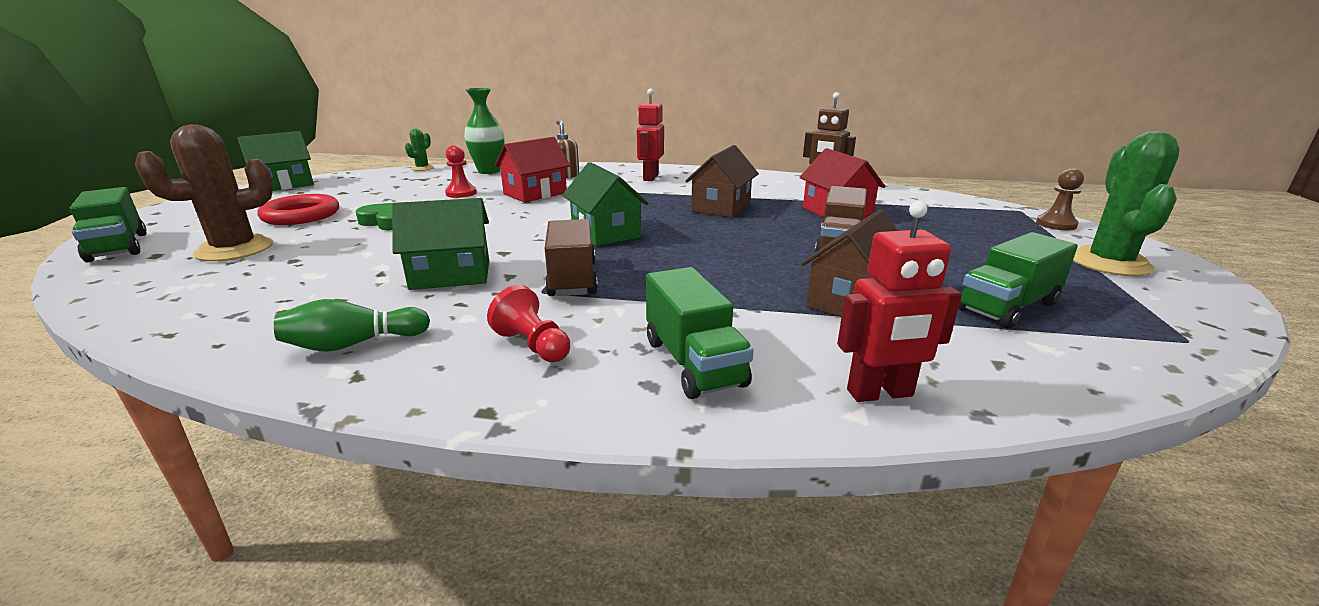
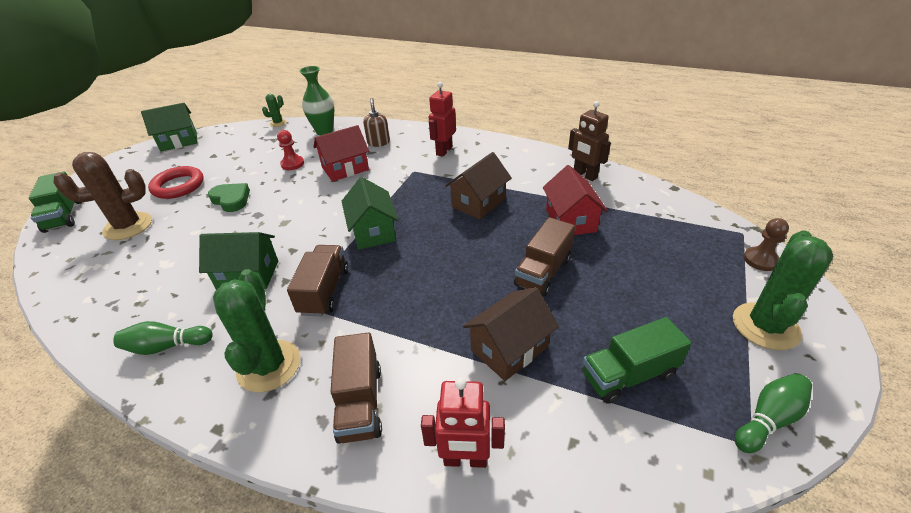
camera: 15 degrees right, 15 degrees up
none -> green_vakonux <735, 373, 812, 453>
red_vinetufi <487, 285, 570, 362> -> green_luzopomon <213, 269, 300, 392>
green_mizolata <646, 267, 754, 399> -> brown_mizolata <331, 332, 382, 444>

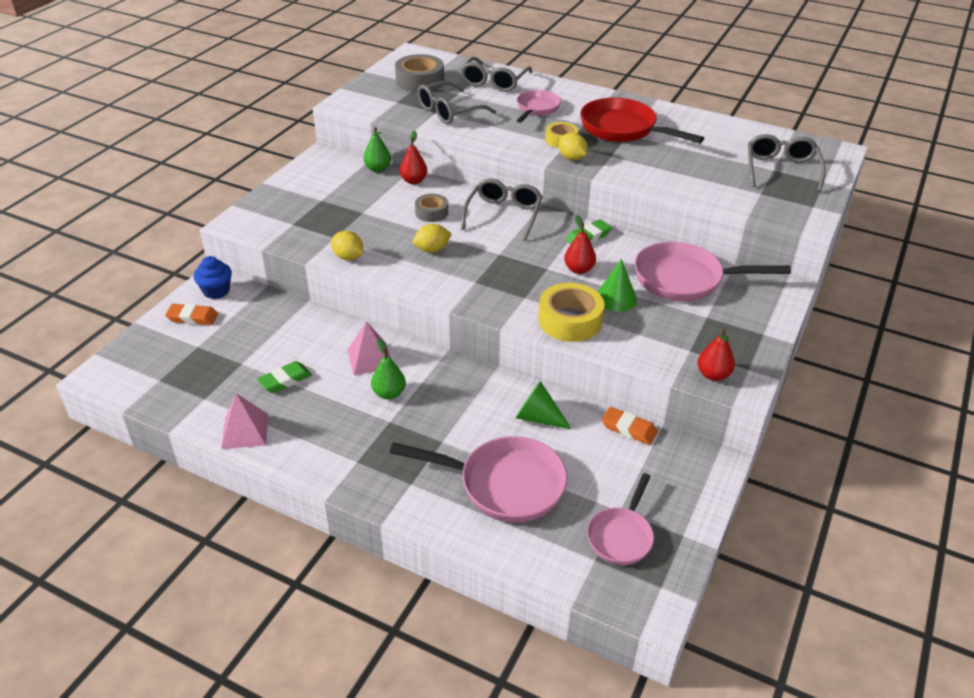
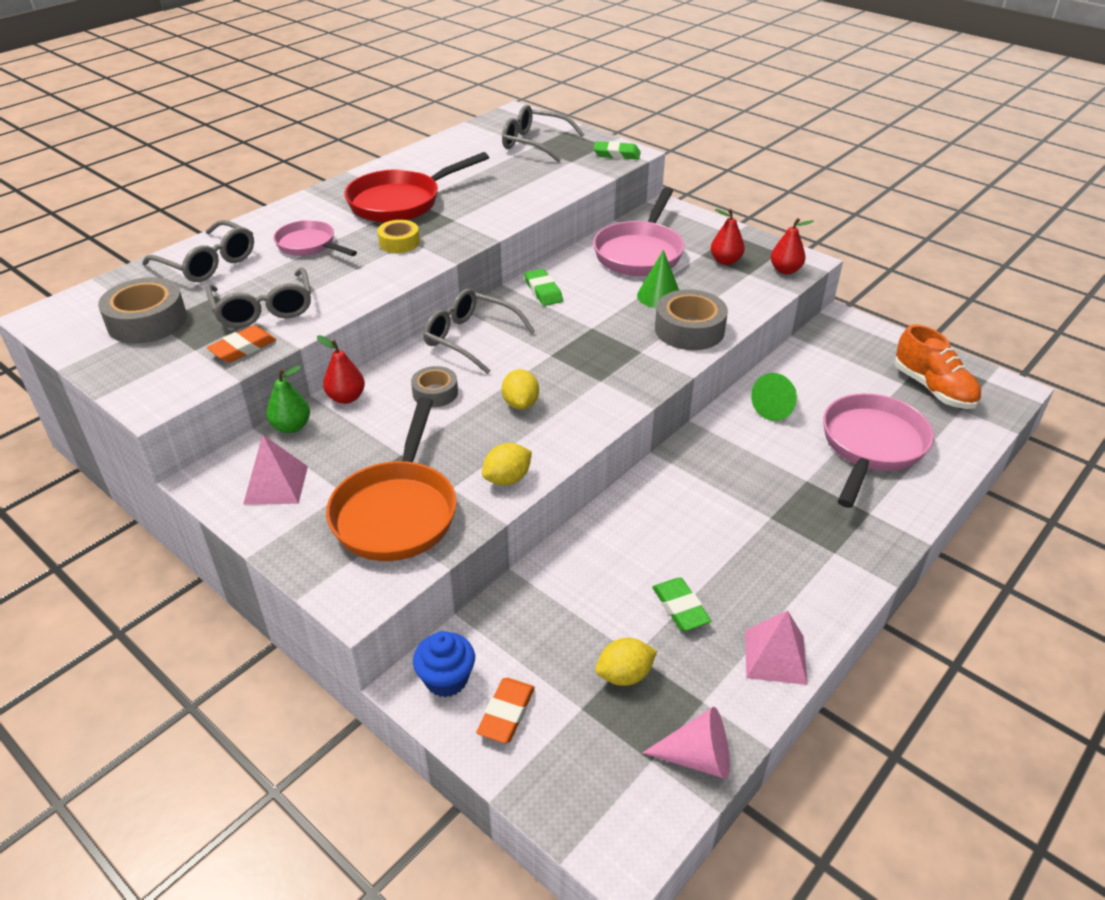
camera: 75 degrees left, 0 degrees up
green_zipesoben <371, 338, 406, 400> -> none
none -> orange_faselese <326, 397, 457, 561>
none -> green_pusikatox <593, 141, 641, 160>
none -> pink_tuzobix <642, 707, 730, 779>
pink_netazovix <347, 321, 390, 375> -> pink_netazovix <243, 435, 308, 505>, shifted
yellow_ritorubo <558, 132, 588, 161> -> yellow_ritorubo <595, 638, 657, 686>, shifted
red_zipesoben <564, 215, 596, 274> -> red_zipesoben <711, 209, 745, 265>, shifted
orange_pusikatox <602, 407, 658, 445> -> orange_pusikatox <207, 325, 276, 363>, shifted
pink_faselese <587, 473, 654, 565> -> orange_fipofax <894, 324, 981, 409>
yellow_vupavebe <538, 283, 604, 342> -> grey_vupavebe <655, 289, 728, 350>

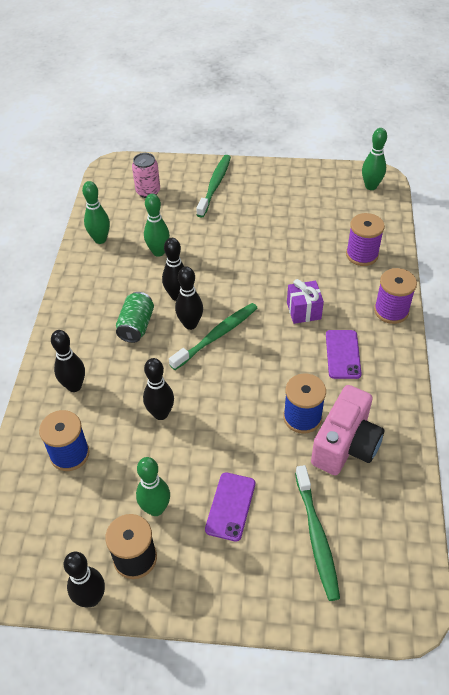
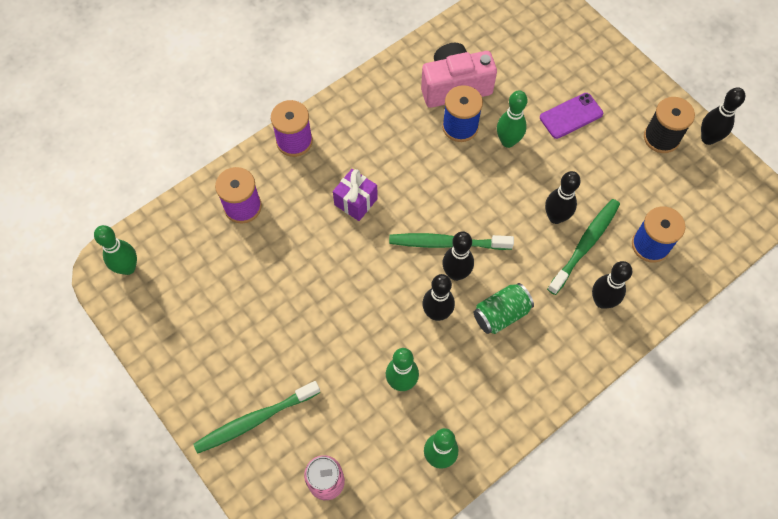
camera: 135 degrees left, 15 degrees up
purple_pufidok <326, 330, 361, 379> -> none
green_vakonux <136, 457, 170, 516> -> green_vakonux <497, 90, 527, 148>, shifted
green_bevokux <295, 465, 340, 601> -> green_bevokux <547, 199, 620, 295>, shifted

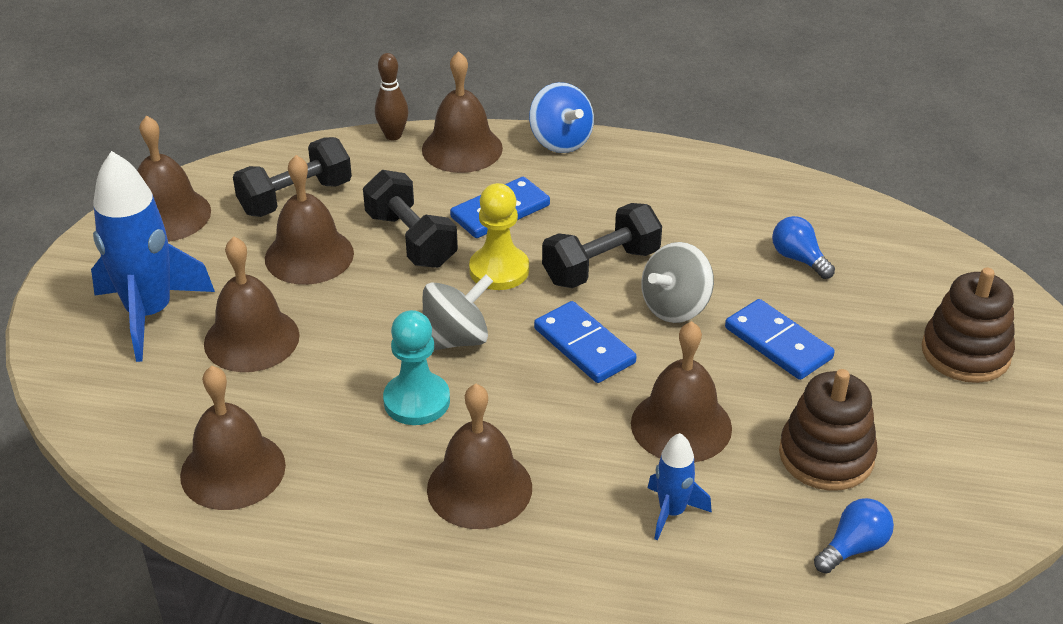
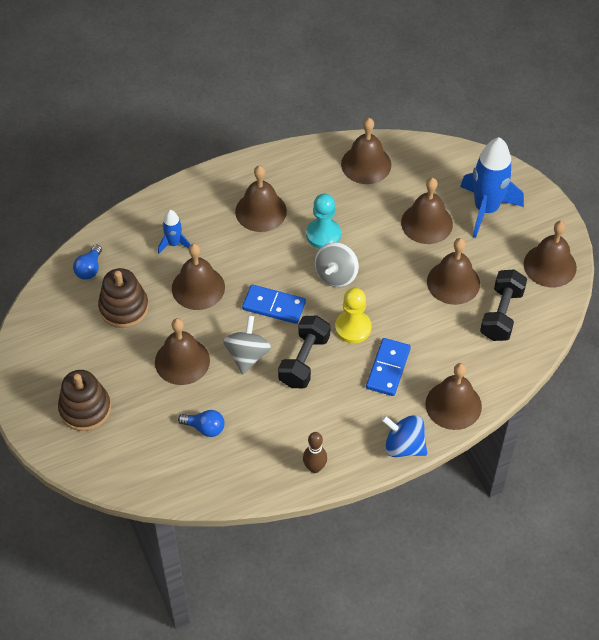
camera: 145 degrees right, 15 degrees up
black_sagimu <363, 170, 458, 268> -> none
brown_vakonux <375, 53, 408, 140> -> brown_vakonux <303, 432, 327, 473>, shifted
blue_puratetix <725, 299, 835, 380> -> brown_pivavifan <155, 318, 210, 385>

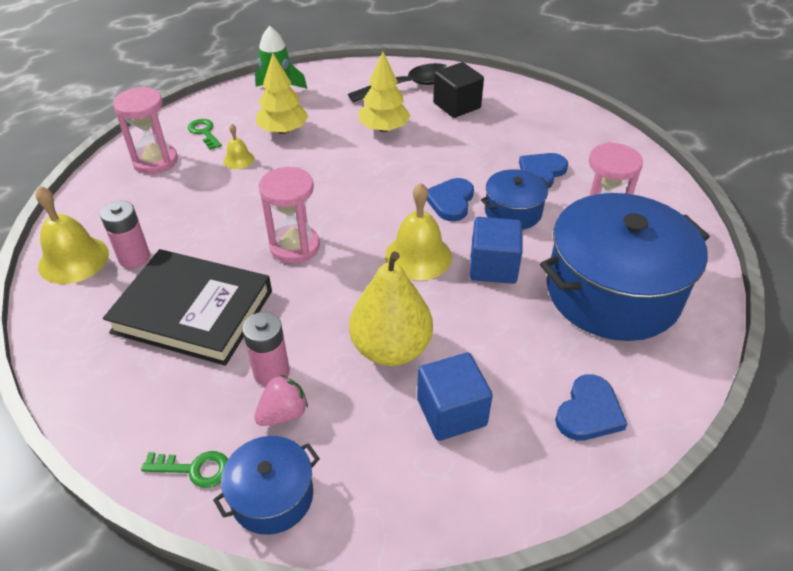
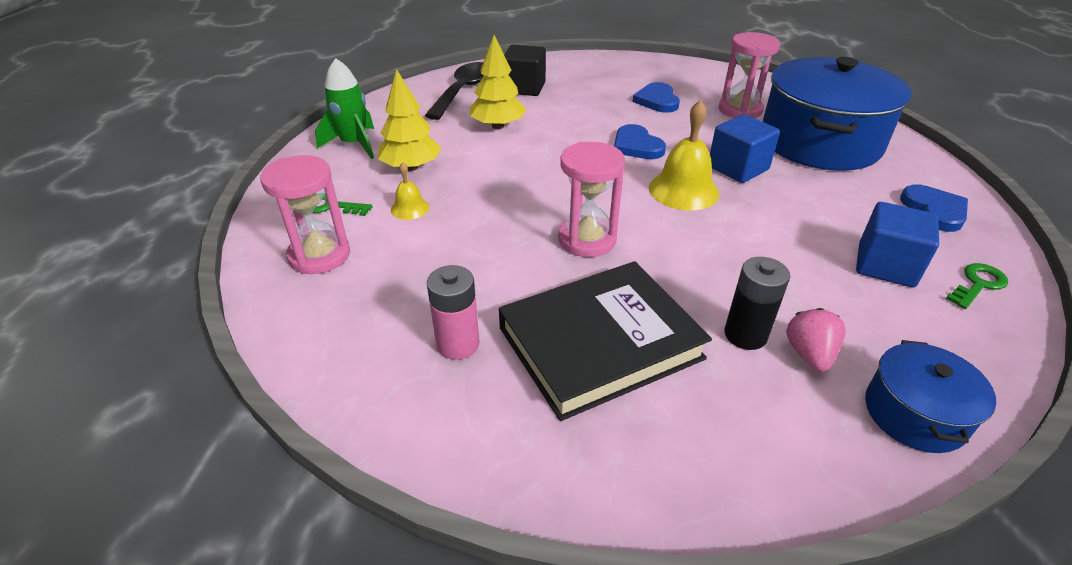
camera: 45 degrees left, 5 degrees down
yellow_pivavifan <35, 186, 109, 284> -> none
yellow_zipesoben <349, 251, 433, 366> -> none
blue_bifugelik <481, 169, 551, 230> -> none
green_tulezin <141, 451, 228, 488> -> green_tulezin <946, 263, 1008, 309>, shifted
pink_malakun <242, 312, 290, 386> -> black_malakun <724, 257, 790, 350>

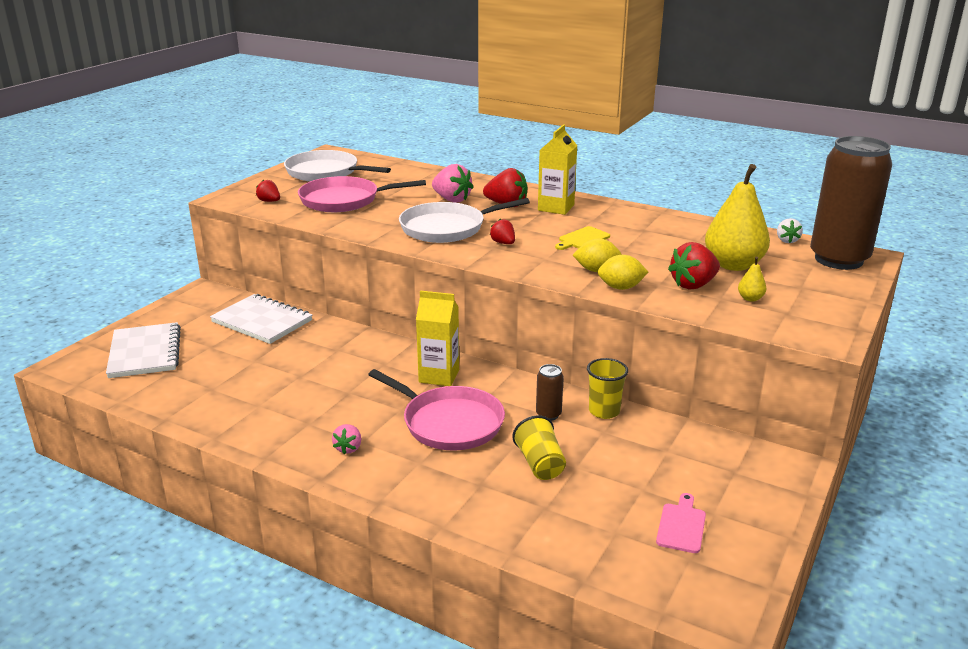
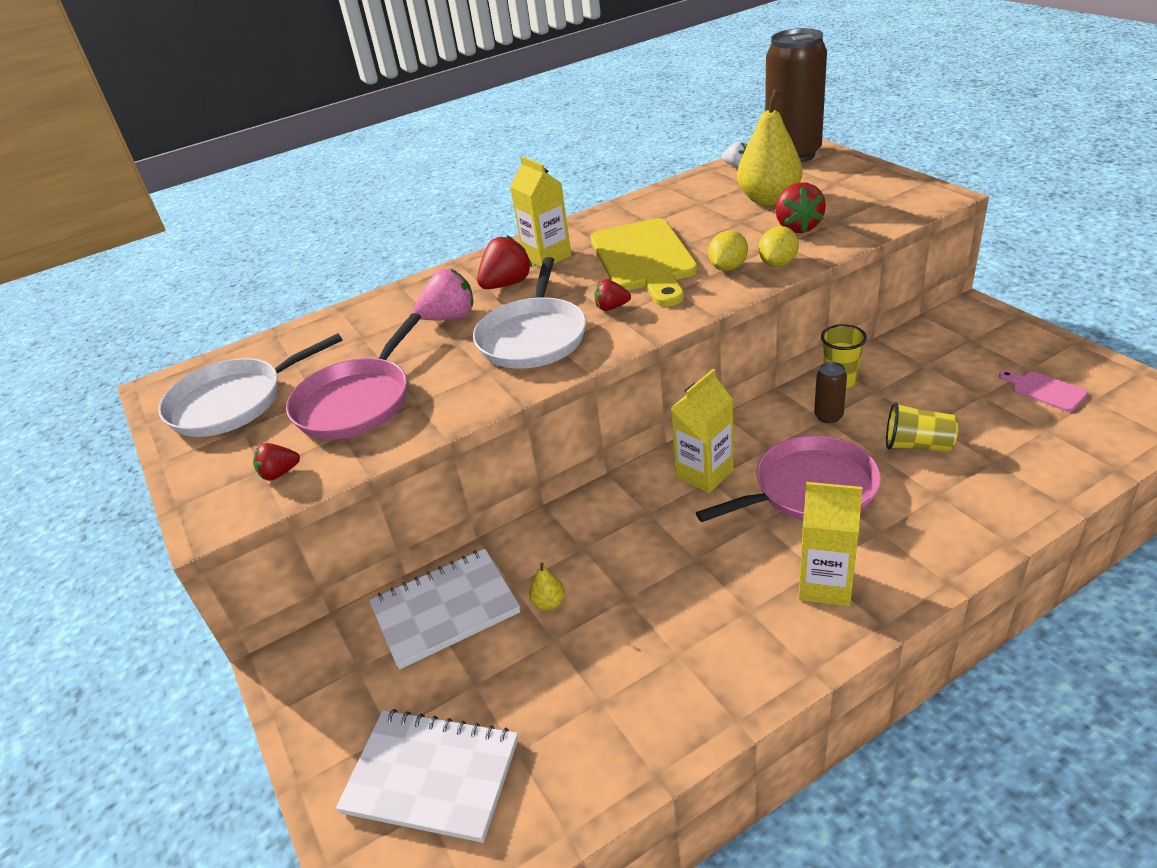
camera: 55 degrees left, 10 degrees up
yellow_zipesoben <738, 257, 766, 302> -> yellow_zipesoben <529, 562, 565, 611>, shifted
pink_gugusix <332, 424, 361, 454> -> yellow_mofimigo <799, 482, 863, 606>
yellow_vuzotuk <555, 226, 610, 250> -> yellow_vuzotuk <590, 218, 698, 307>, x2.26

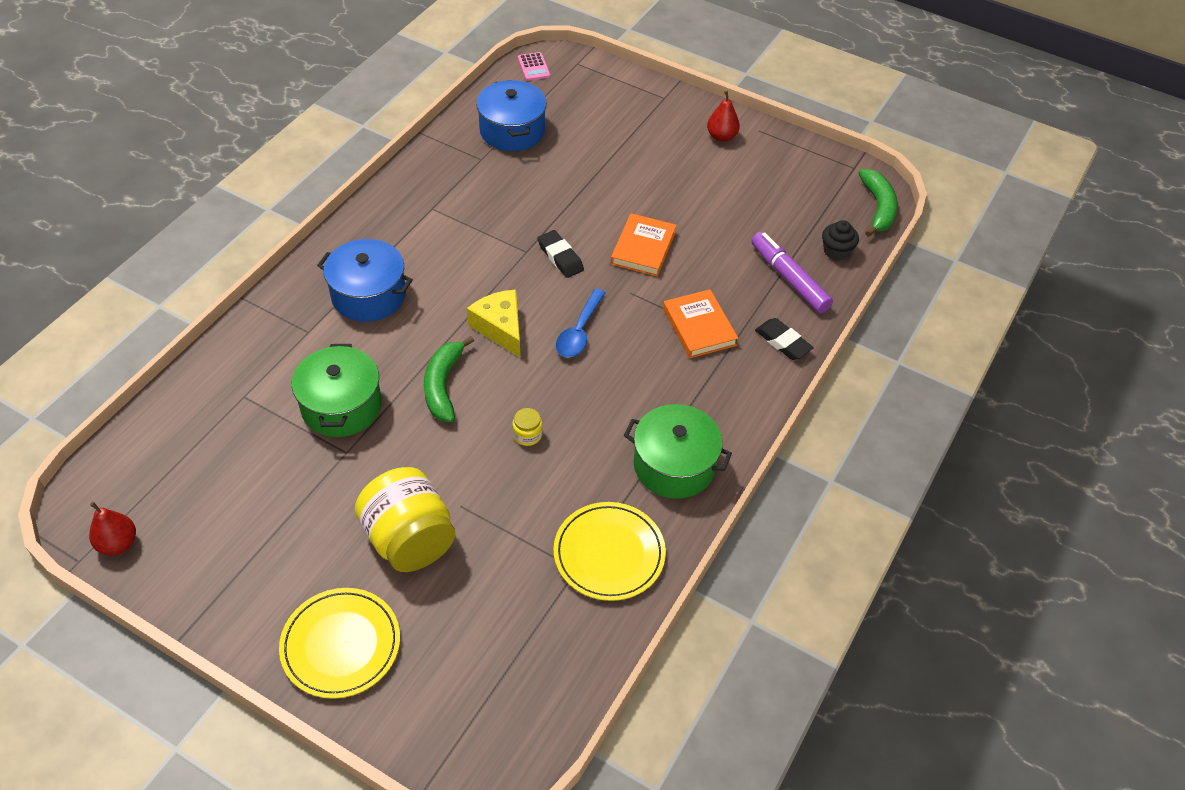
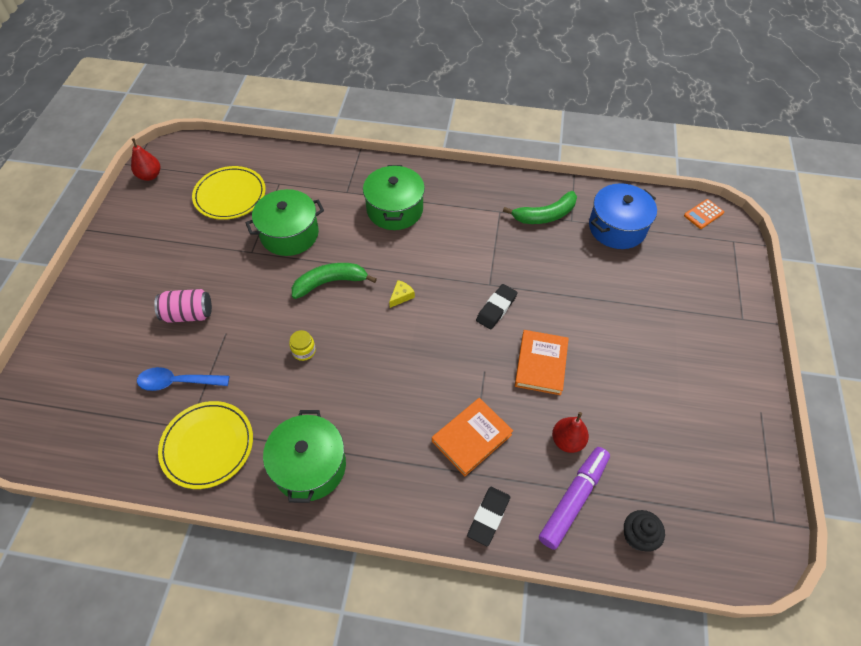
camera: 70 degrees right, 5 degrees up
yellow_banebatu <279, 588, 400, 699> -> yellow_banebatu <192, 166, 266, 220>, shifted
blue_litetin <556, 289, 606, 357> -> blue_litetin <137, 367, 229, 391>, shifted
red_zipesoben <707, 91, 740, 142> -> red_zipesoben <552, 412, 589, 453>, shifted
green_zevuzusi <859, 169, 898, 237> -> green_zevuzusi <503, 191, 577, 224>, shifted
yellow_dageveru <355, 467, 455, 572> -> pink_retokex <154, 289, 212, 323>
blue_bifugelik <317, 239, 413, 322> -> green_bifugelik <363, 165, 425, 230>
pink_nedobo <518, 52, 550, 81> -> orange_nedobo <684, 199, 724, 229>
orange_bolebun <611, 213, 677, 277> -> orange_bolebun <515, 330, 569, 395>, 75 degrees counterclockwise
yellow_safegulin <467, 289, 520, 357> -> yellow_safegulin <389, 280, 415, 308>, x0.50

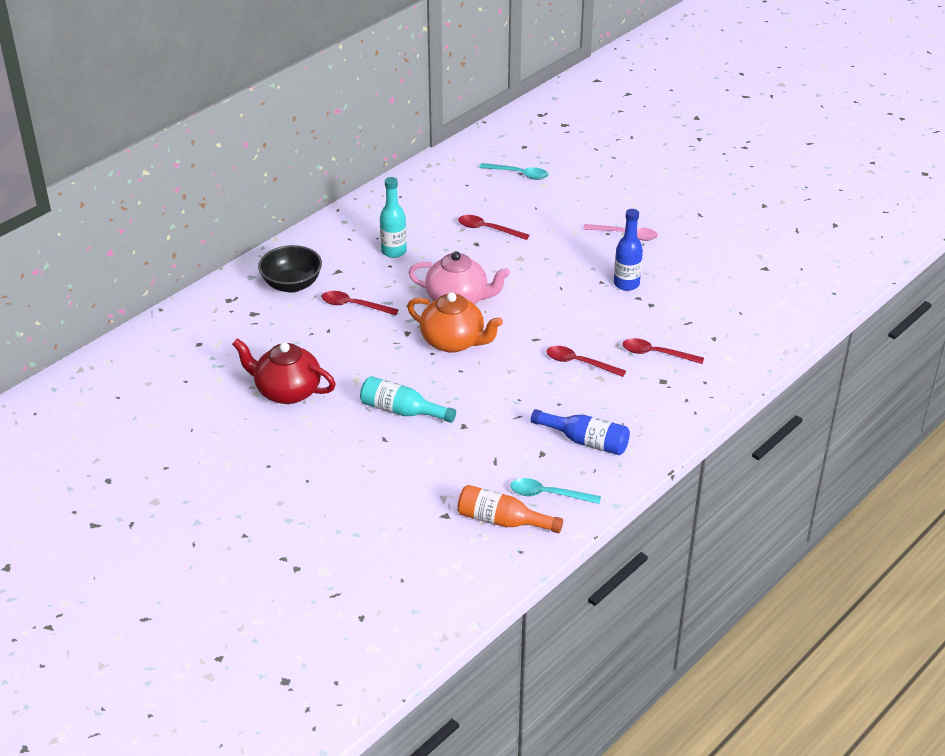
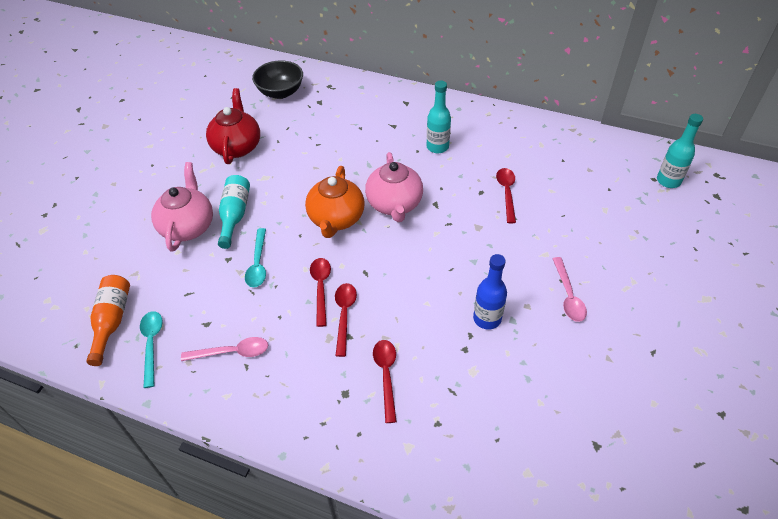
camera: 70 degrees right, 10 degrees up
none -> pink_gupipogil <151, 162, 213, 252>
none -> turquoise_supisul <657, 114, 703, 188>
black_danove <258, 245, 322, 293> -> black_danove <252, 60, 303, 99>, shifted
red_litetin <322, 291, 399, 315> -> red_litetin <310, 258, 331, 327>, shifted
turquoise_litetin <479, 163, 548, 180> -> turquoise_litetin <245, 228, 266, 287>, shifted
blue_supisul <531, 409, 630, 455> -> pink_litetin <181, 337, 268, 361>

